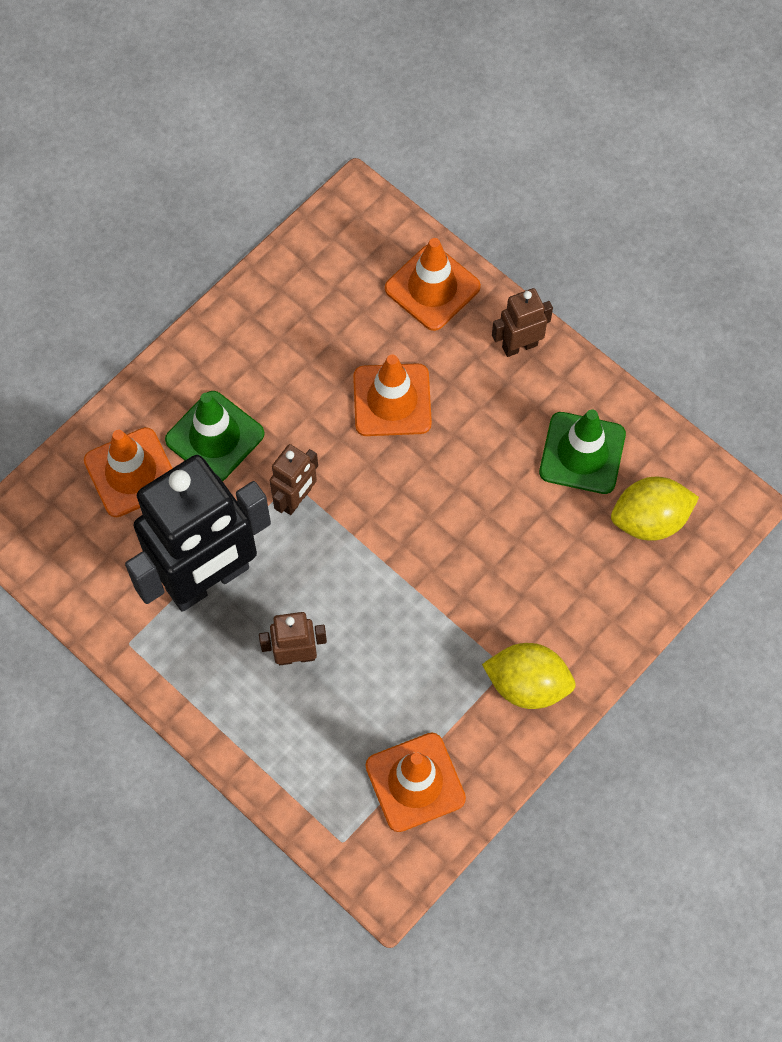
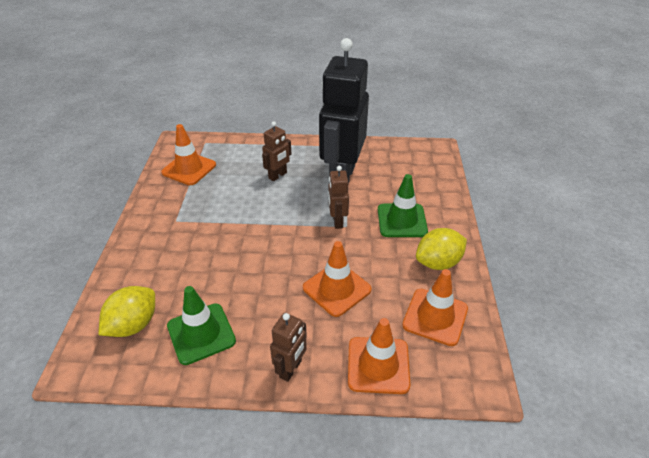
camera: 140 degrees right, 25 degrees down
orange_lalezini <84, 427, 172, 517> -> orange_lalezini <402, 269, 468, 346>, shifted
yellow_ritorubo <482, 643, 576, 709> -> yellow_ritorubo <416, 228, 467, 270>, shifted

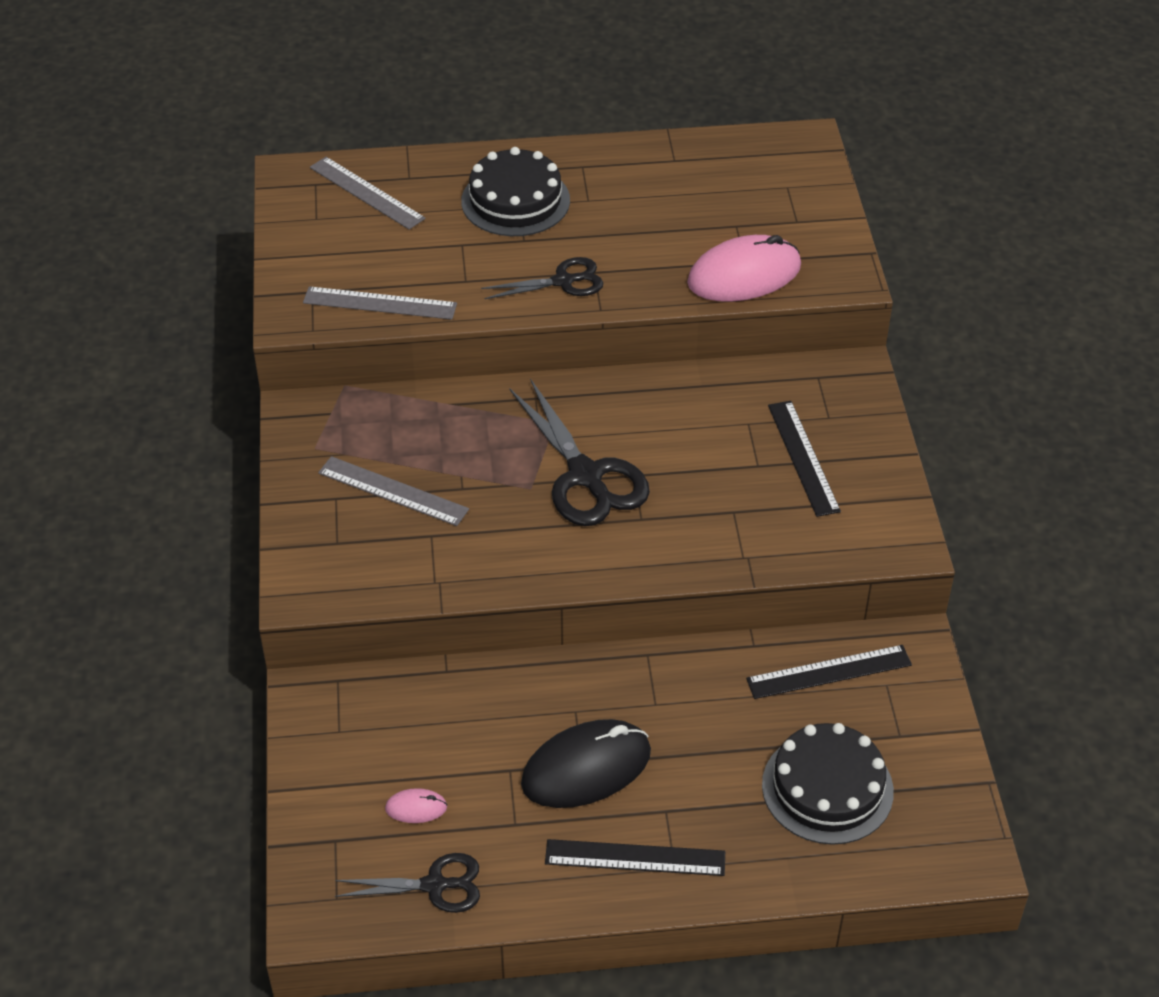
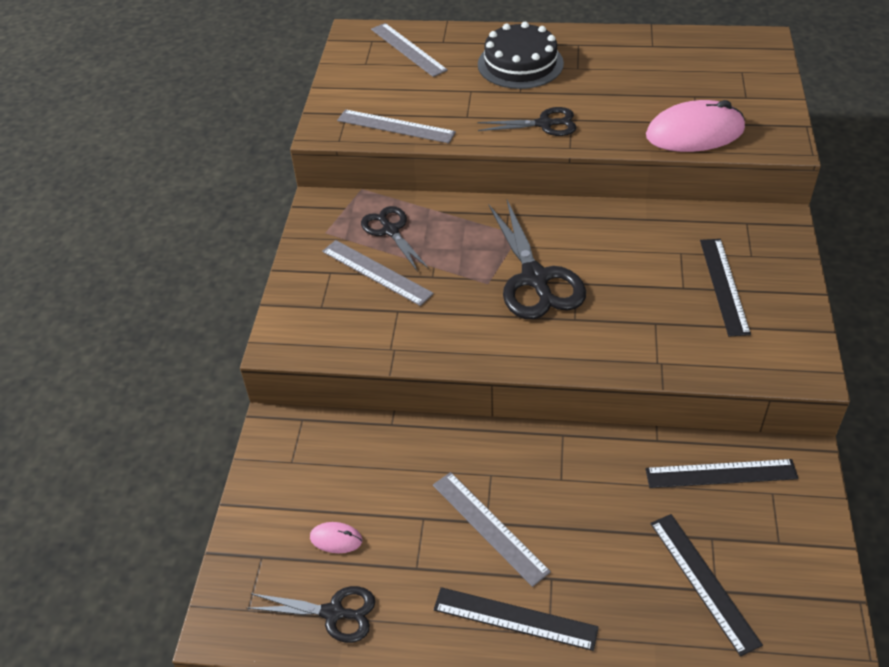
camera: 15 degrees right, 0 degrees up
none -> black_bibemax <361, 206, 429, 272>
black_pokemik <521, 719, 651, 808> -> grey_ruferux <433, 472, 551, 587>
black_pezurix <762, 723, 894, 845> -> black_ruferux <650, 514, 763, 656>

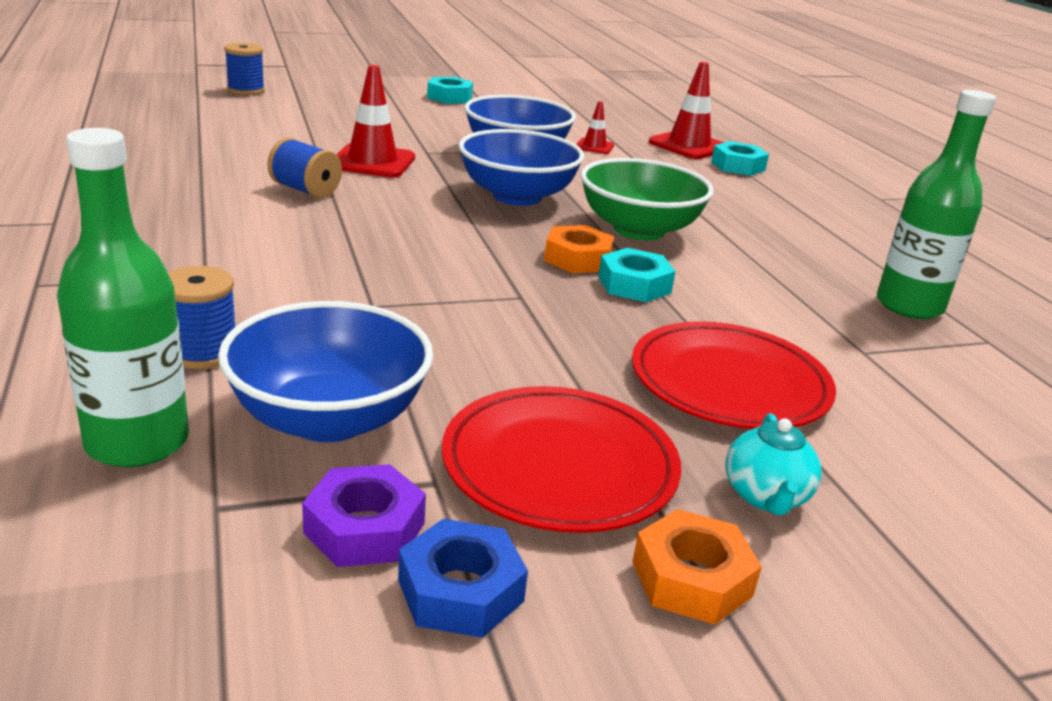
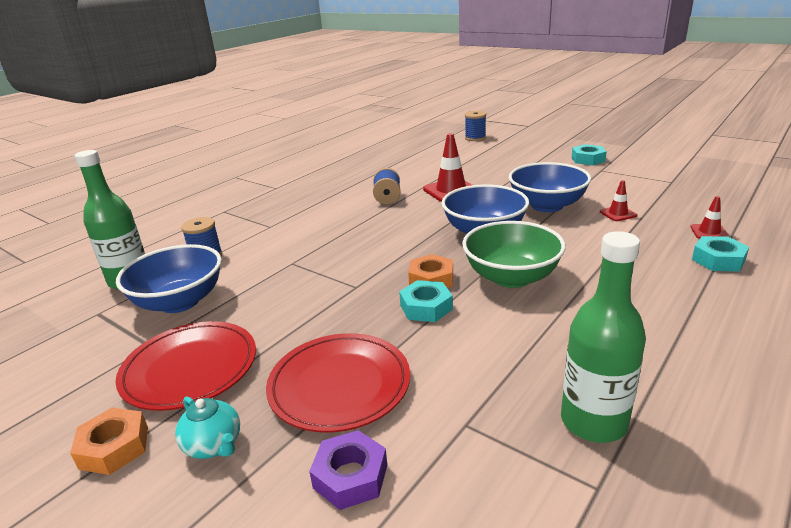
camera: 60 degrees right, 0 degrees up
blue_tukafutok <398, 519, 528, 638> -> none
purple_tukafutok <302, 464, 426, 567> -> purple_tukafutok <309, 430, 387, 510>, shifted
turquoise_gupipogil <725, 413, 822, 516> -> turquoise_gupipogil <175, 397, 240, 459>, 105 degrees counterclockwise
red_lalezini <649, 62, 725, 159> -> red_lalezini <690, 196, 729, 239>, x0.53

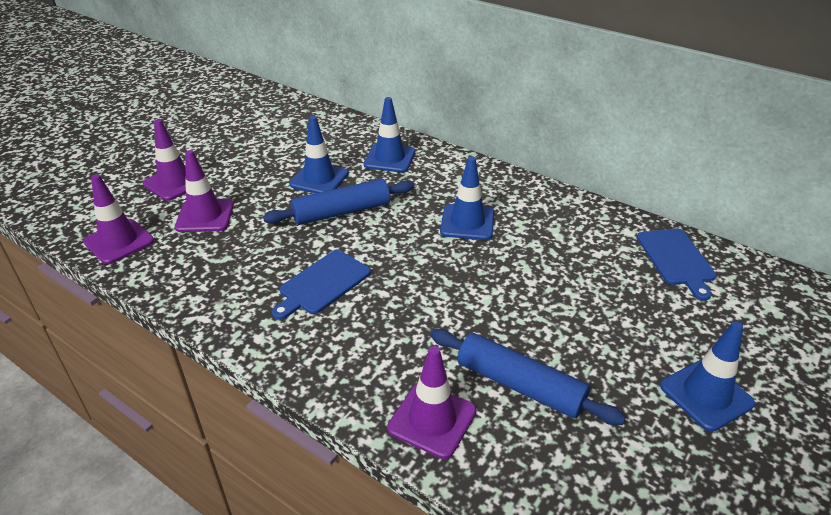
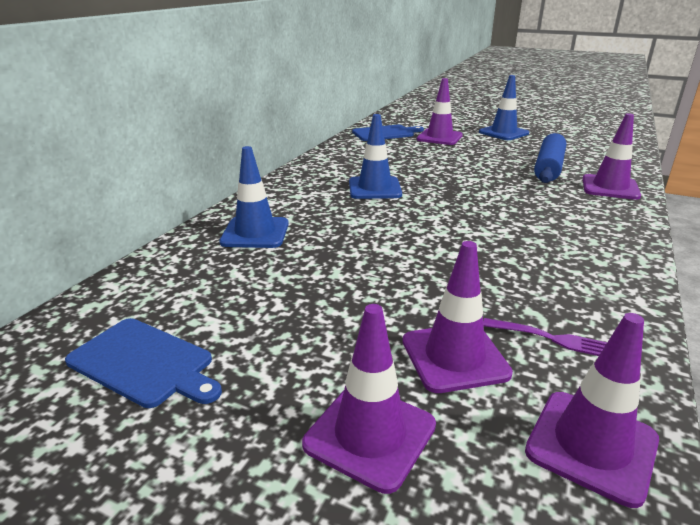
camera: 100 degrees left, 10 degrees down
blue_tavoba <263, 179, 414, 225> -> none
blue_lalezini <289, 116, 349, 193> -> none
none -> purple_lalezini <417, 78, 463, 145>
none -> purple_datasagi <483, 318, 607, 356>
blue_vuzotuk <272, 250, 371, 320> -> blue_vuzotuk <65, 318, 222, 408>, shifted

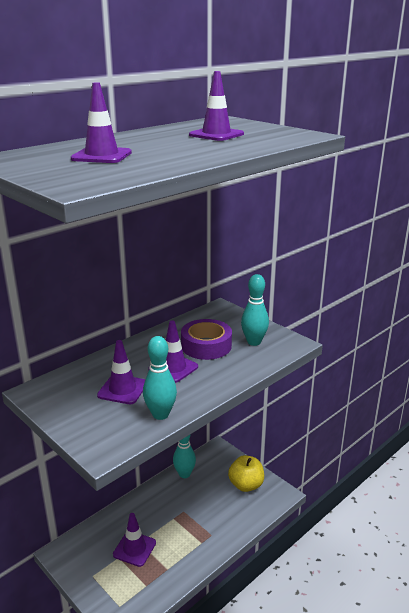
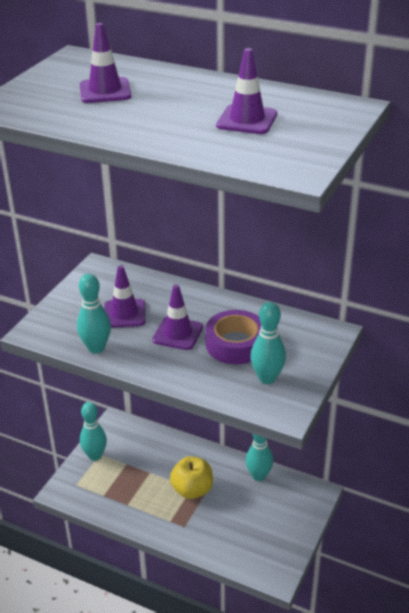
camera: 70 degrees right, 10 degrees up
purple_lalezini <113, 513, 156, 567> -> none
none -> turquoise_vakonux <80, 402, 107, 461>
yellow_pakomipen <228, 455, 264, 492> -> yellow_pakomipen <170, 456, 213, 499>, shifted

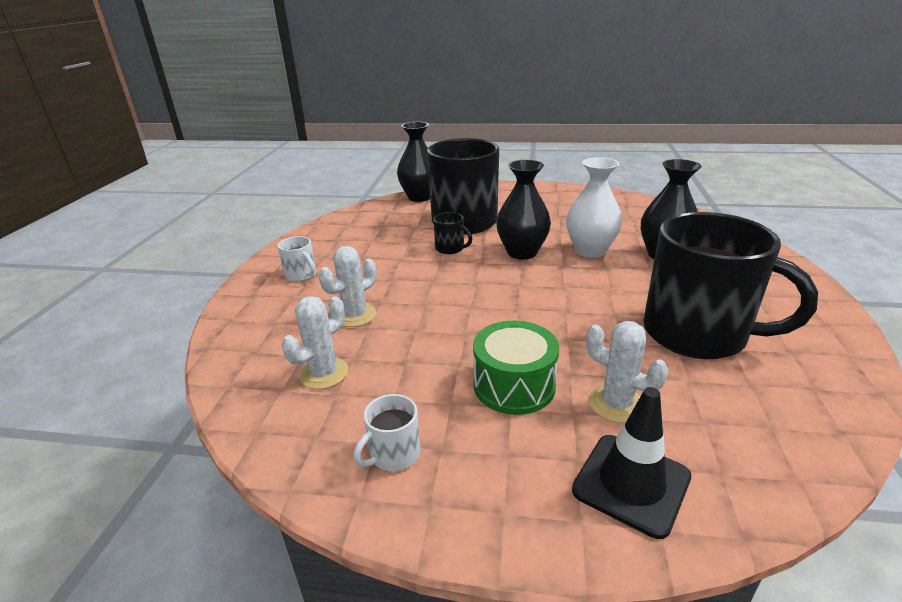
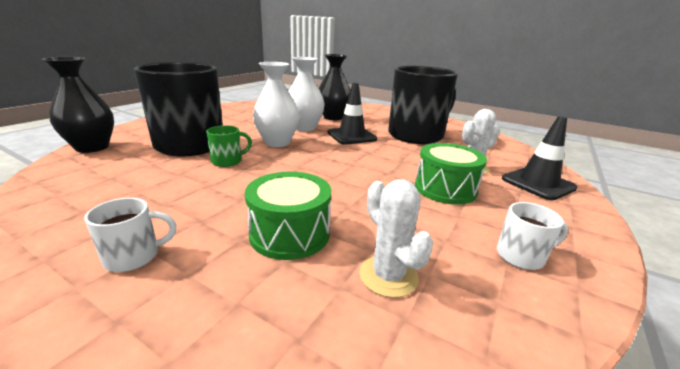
camera: 70 degrees left, 5 degrees down
none -> black_lalezini <328, 83, 377, 145>
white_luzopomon <319, 246, 376, 327> -> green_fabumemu <245, 172, 331, 260>
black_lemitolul <433, 212, 472, 254> -> green_lemitolul <206, 125, 252, 167>
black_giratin <496, 160, 551, 260> -> white_giratin <253, 62, 299, 147>
white_lemitolul <354, 394, 420, 471> -> white_lemitolul <497, 202, 568, 270>, 75 degrees counterclockwise

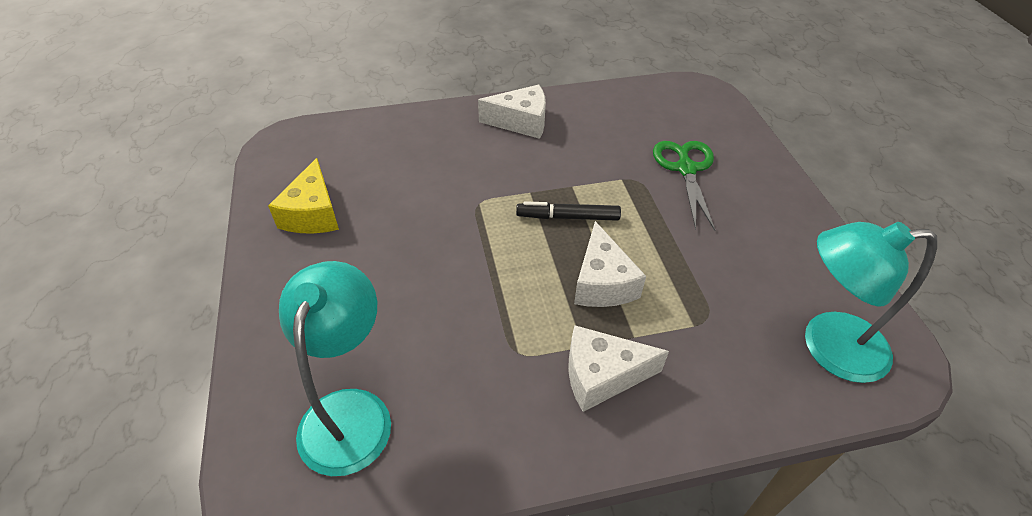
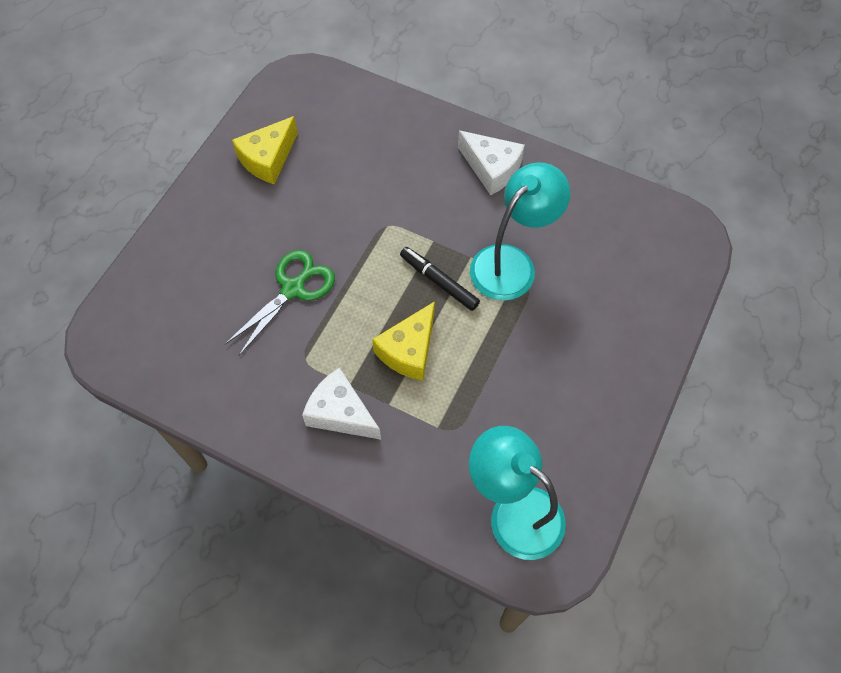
camera: 40 degrees right, 15 degrees up
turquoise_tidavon <279, 261, 391, 476> -> turquoise_tidavon <470, 162, 570, 301>, shifted
green_bibemax <653, 141, 715, 231> -> green_bibemax <225, 250, 335, 356>, shifted
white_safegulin <574, 221, 646, 307> -> yellow_safegulin <372, 301, 435, 381>

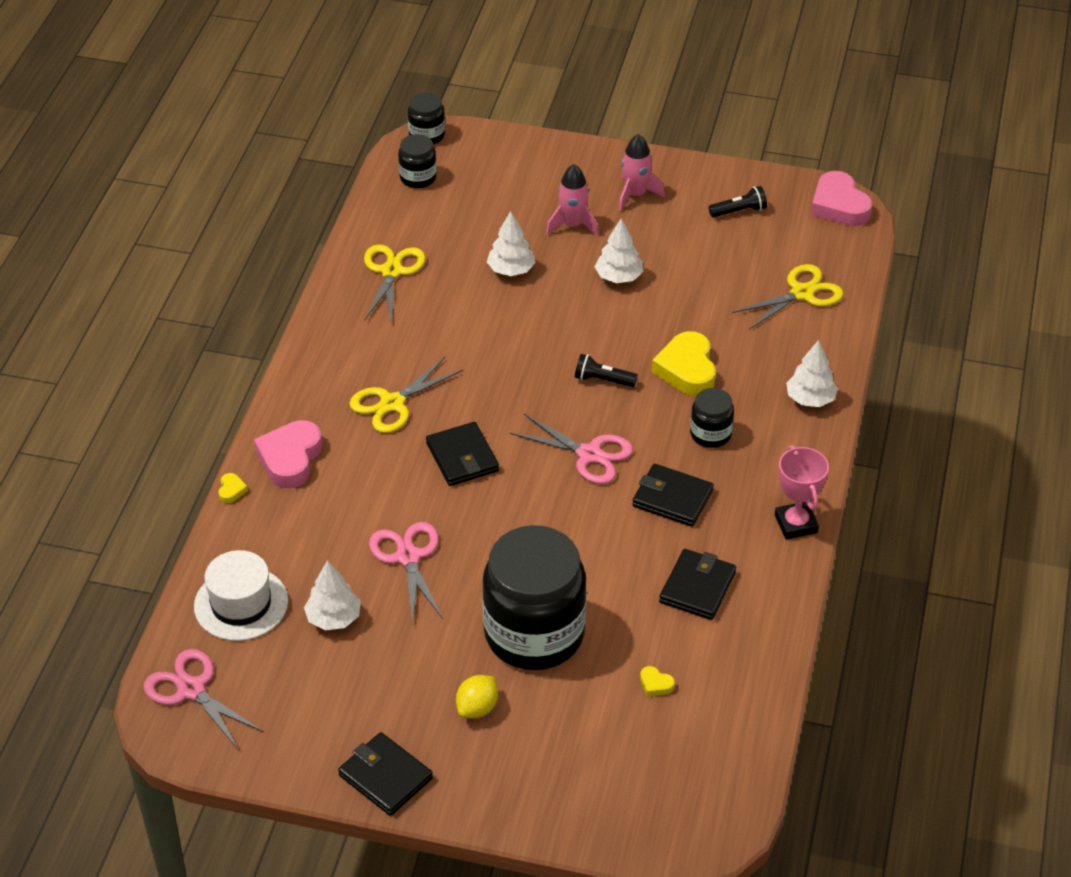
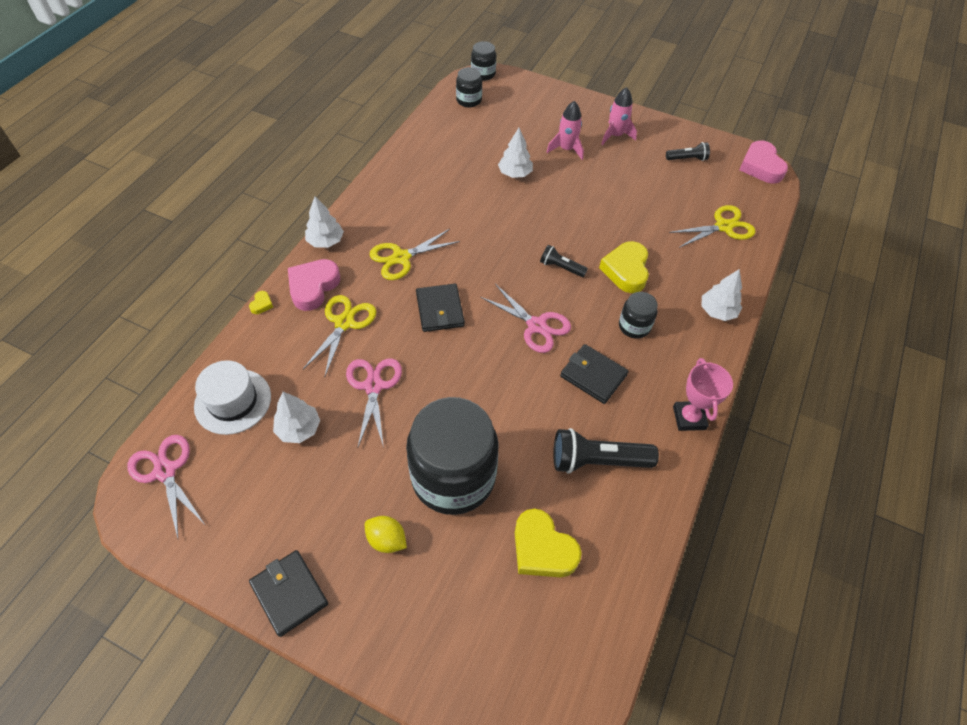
camera: 10 degrees right, 10 degrees up
yellow_bibemax <364, 244, 426, 324> -> yellow_bibemax <303, 295, 376, 376>, shifted
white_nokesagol <595, 218, 643, 283> -> white_nokesagol <305, 196, 344, 248>, shifted
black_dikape <659, 549, 736, 620> -> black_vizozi <553, 428, 659, 474>
yellow_ritorubo <456, 675, 498, 719> -> yellow_ritorubo <365, 516, 407, 553>, 75 degrees clockwise
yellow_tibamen <640, 666, 675, 696> -> yellow_tibamen <515, 509, 582, 577>, x2.32

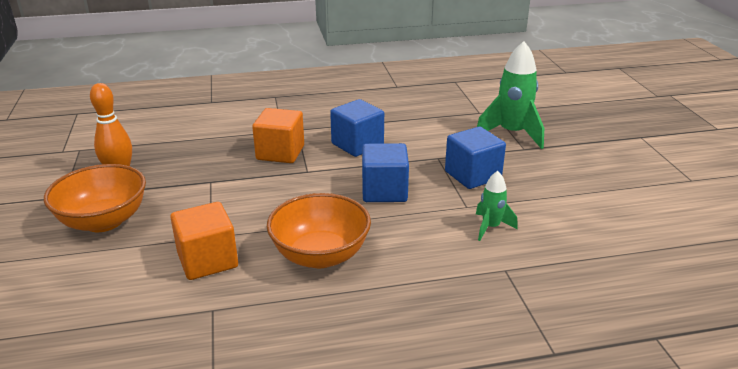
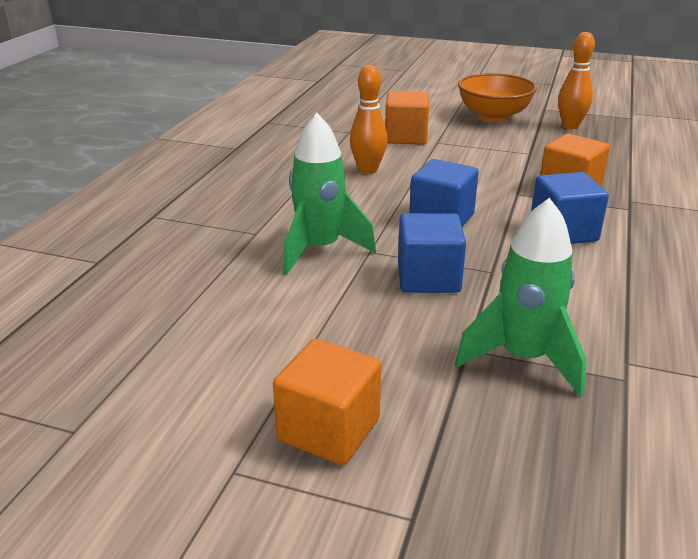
camera: 120 degrees right, 0 degrees up
none -> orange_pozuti <273, 339, 381, 465>
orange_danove <267, 193, 371, 268> -> orange_vakonux <350, 65, 388, 174>
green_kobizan <476, 171, 518, 241> -> green_kobizan <283, 113, 376, 275>, x1.83

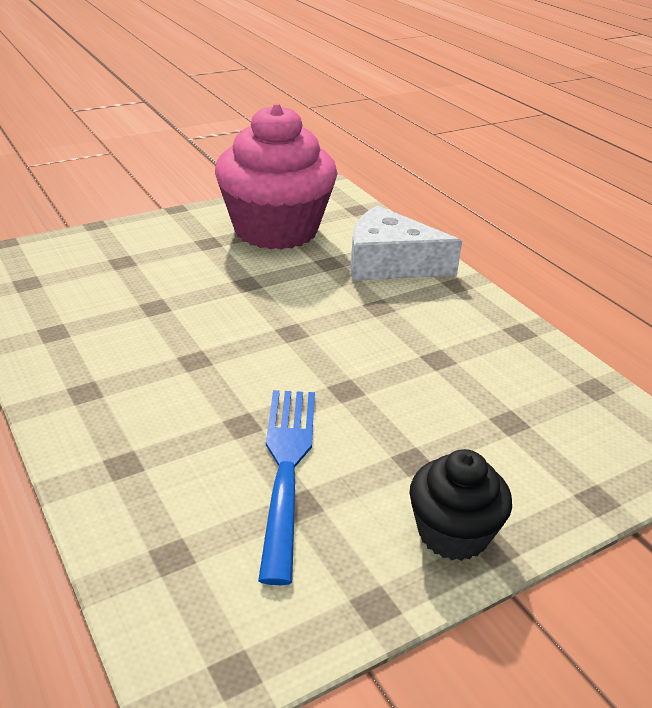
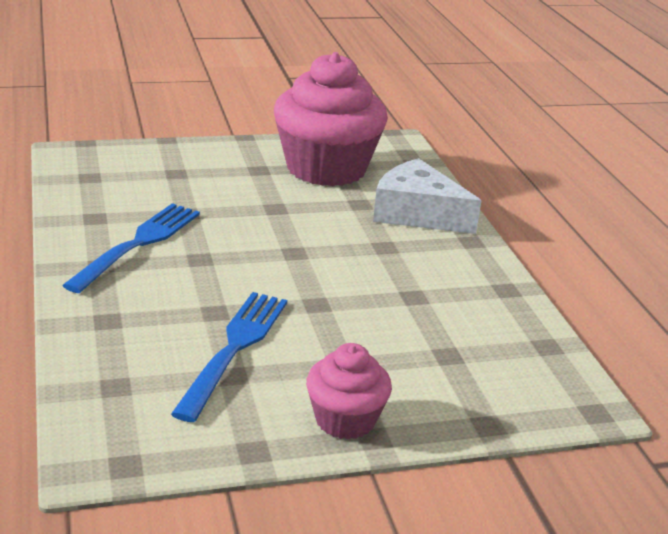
camera: 15 degrees right, 5 degrees down
none -> blue_datasagi <62, 203, 200, 293>
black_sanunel <409, 449, 512, 561> -> pink_sanunel <306, 343, 392, 440>

